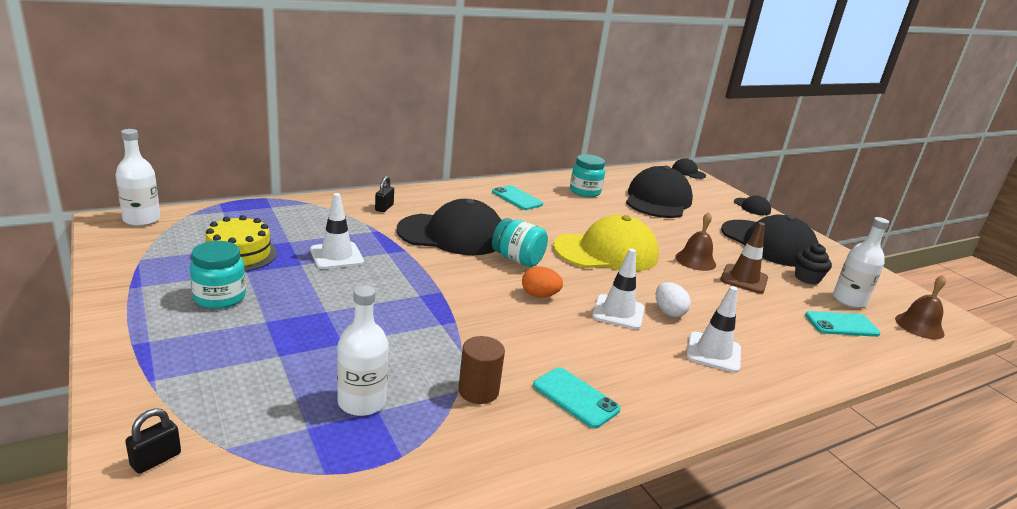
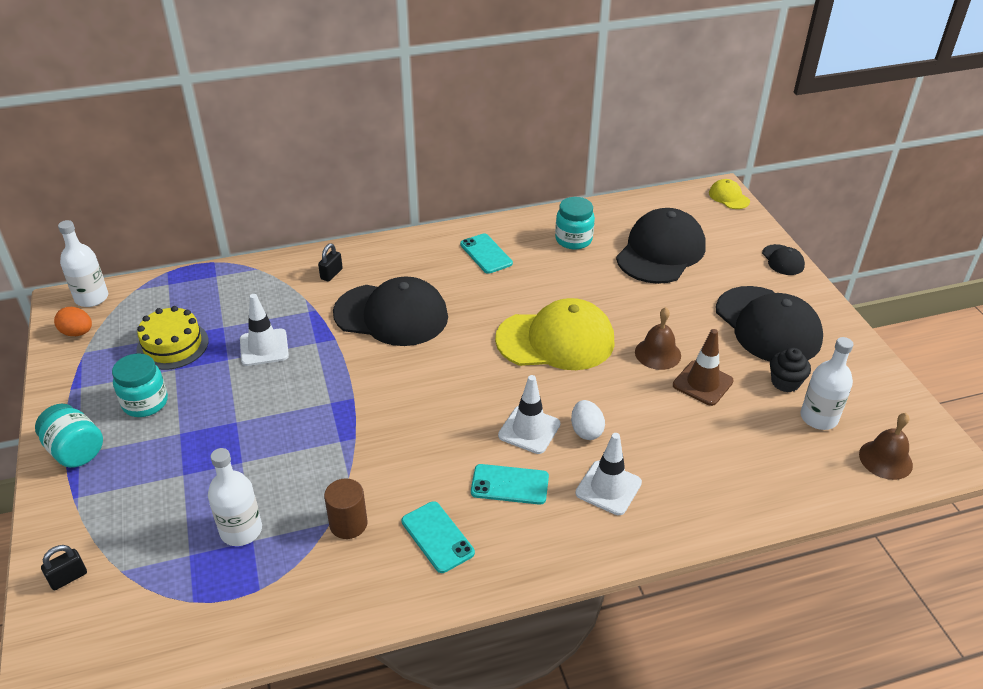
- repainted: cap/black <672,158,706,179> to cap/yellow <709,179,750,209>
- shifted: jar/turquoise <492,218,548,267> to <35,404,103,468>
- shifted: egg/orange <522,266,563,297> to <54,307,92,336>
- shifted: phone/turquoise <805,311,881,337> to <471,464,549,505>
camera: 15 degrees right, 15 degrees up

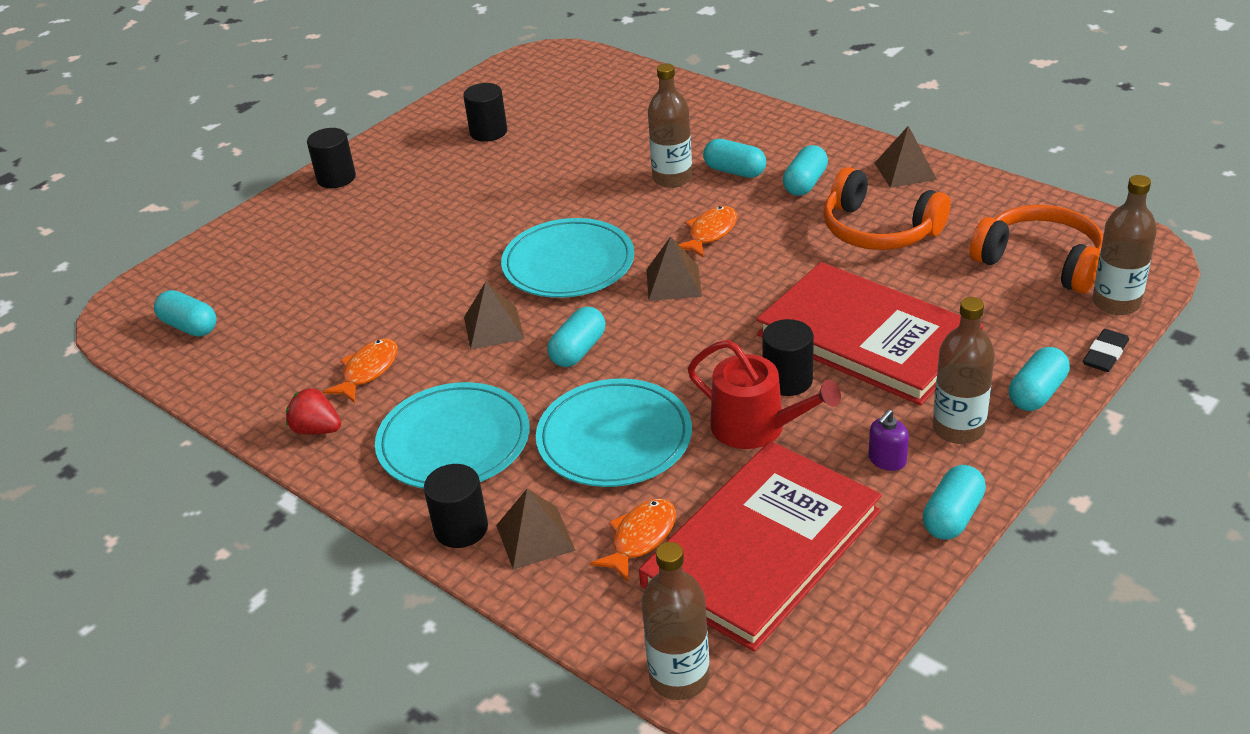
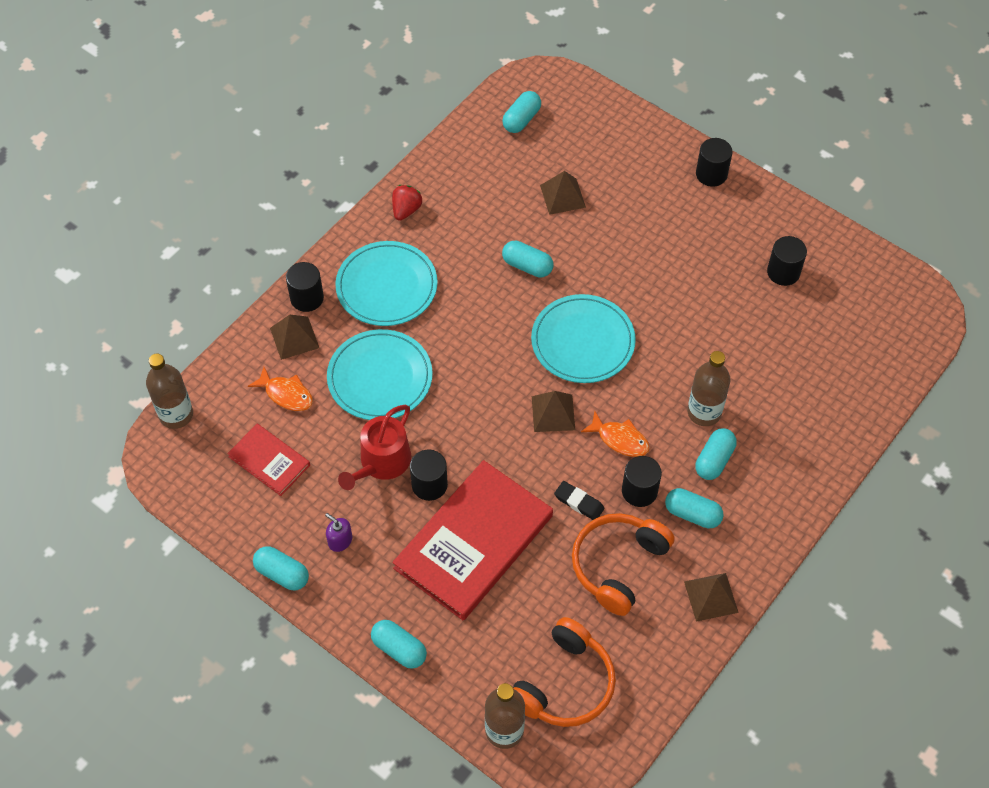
- shifted: pyramid/brown <464,282,524,349> to <540,171,586,215>
- gone: bottle/brown <933,297,995,444>
- shifted: capsule/turquoise <547,307,606,367> to <502,241,553,278>
- shifted: eraser/black <1083,329,1129,372> to <554,481,605,520>
- gone: fish/orange <322,339,398,403>
- scaled: book/red <639,441,882,652> = <227,424,310,496> x0.51
- new: cylinder/black <622,456,662,507>
camera: 85 degrees right, 20 degrees up

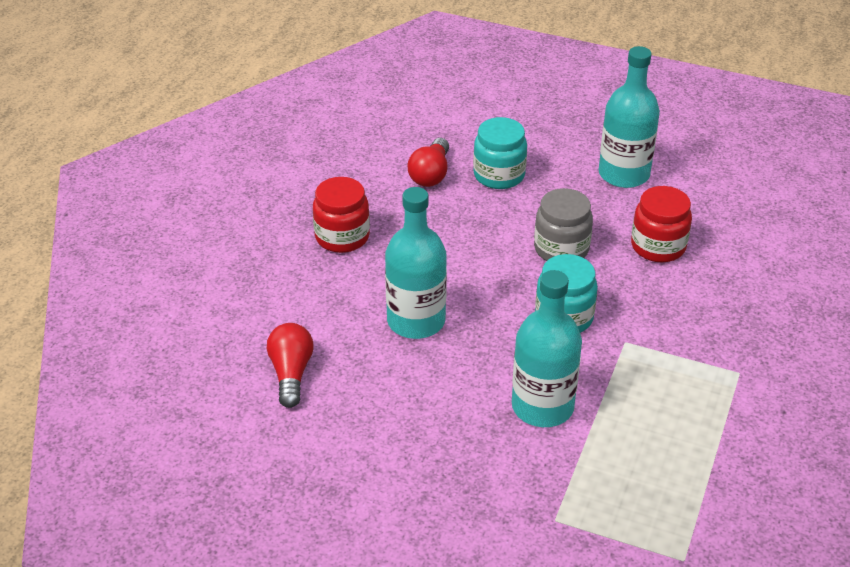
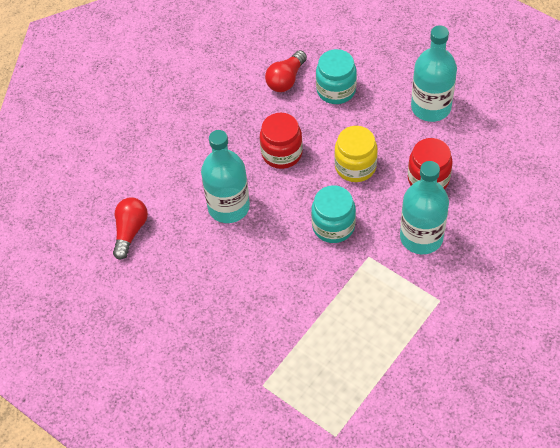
- shifted: jar/red <313,177,370,253> to <260,113,303,169>
- repainted: jar/grey <534,188,593,261> to jar/yellow <334,126,378,182>
- shifted: bottle/turquoise <512,270,582,427> to <400,161,449,254>
camera: 20 degrees right, 15 degrees up

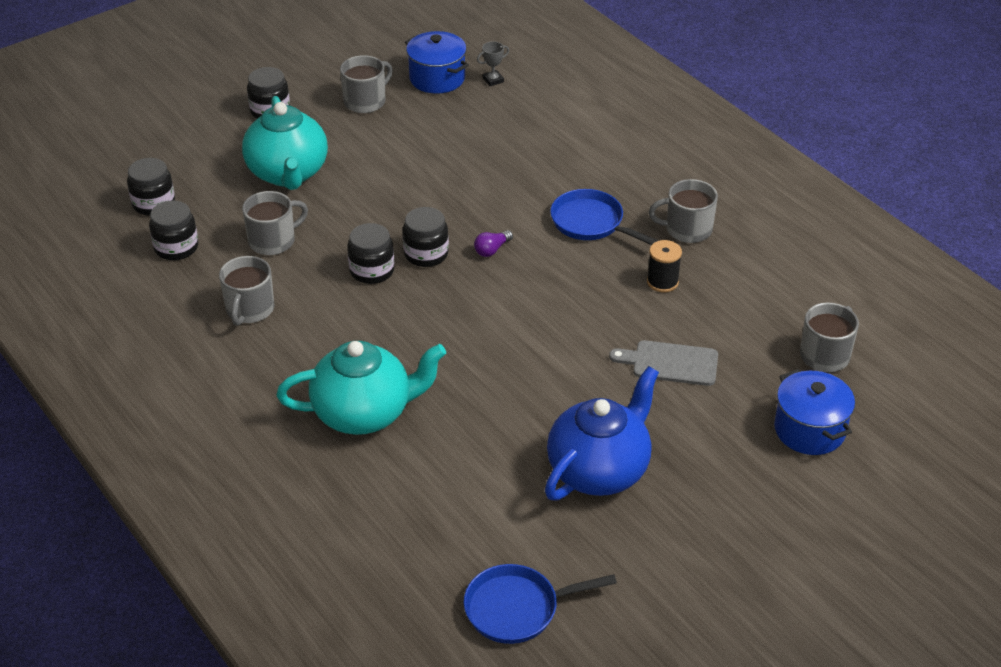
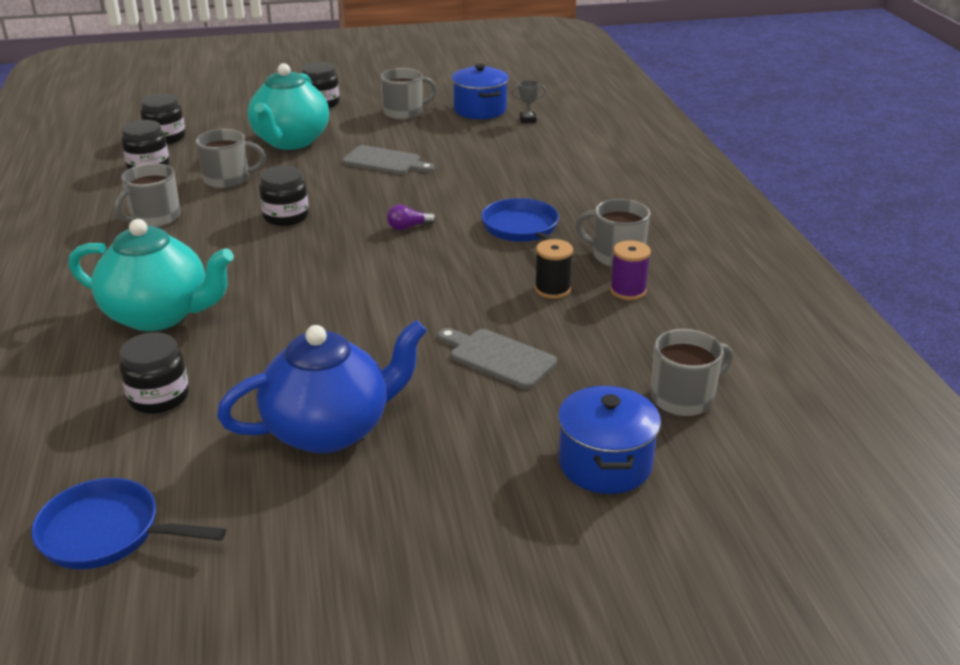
- shifted: jar/black <403,207,449,267> to <119,332,189,414>
- new: cutting board/grey <342,145,435,174>
- new: spool/purple <610,241,651,300>
camera: 25 degrees right, 10 degrees down

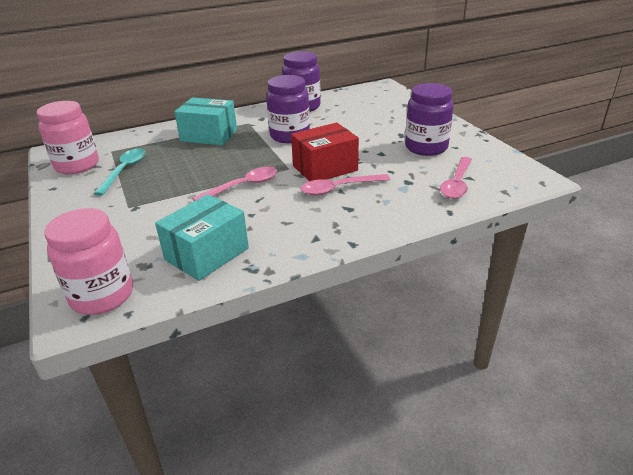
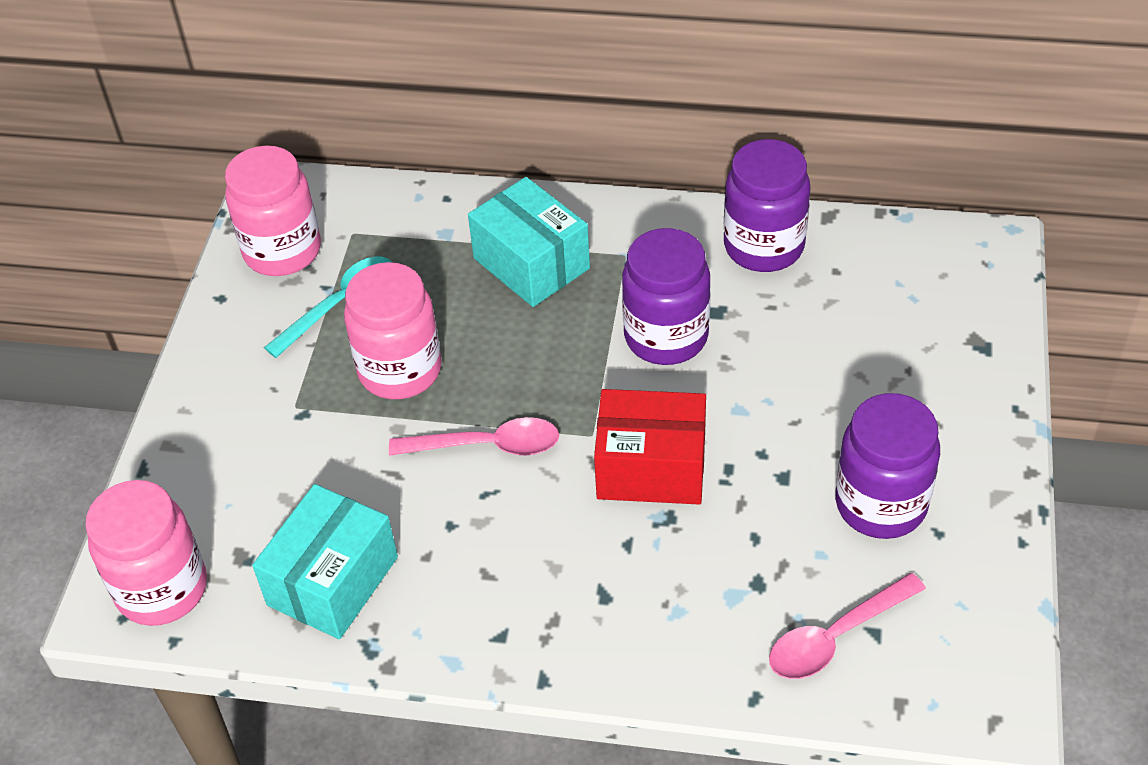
- gone: spoon/pink <301,174,390,196>
- rotated: box/turquoise <155,194,249,281> = <252,484,398,639> 45 degrees counterclockwise
- new: jar/pink <344,262,442,399>
camera: 35 degrees right, 15 degrees up

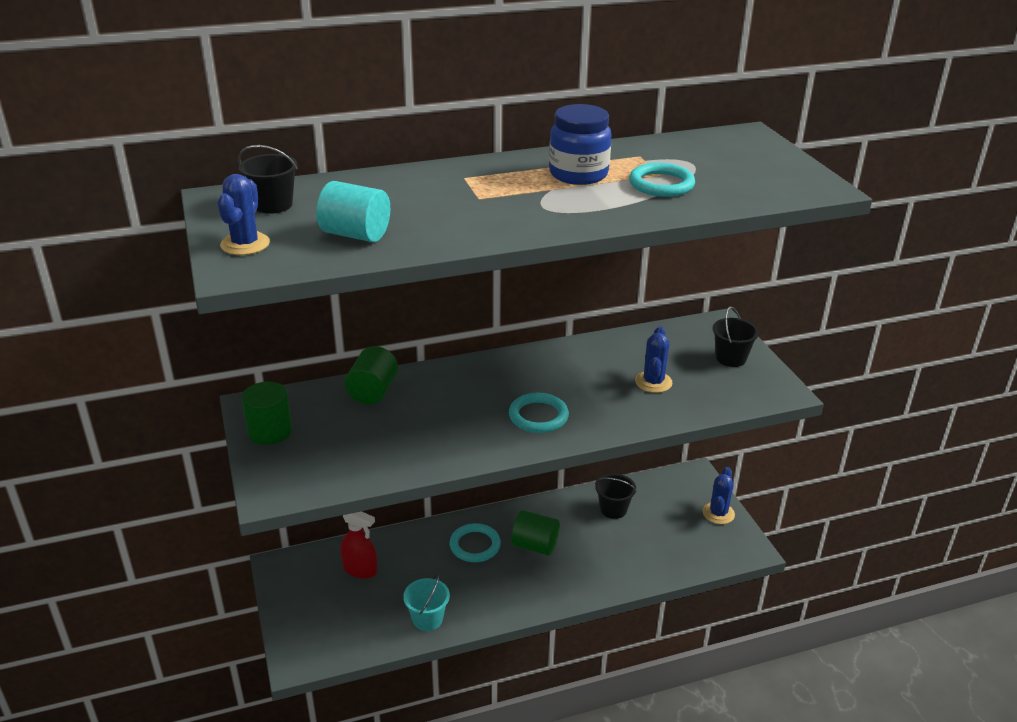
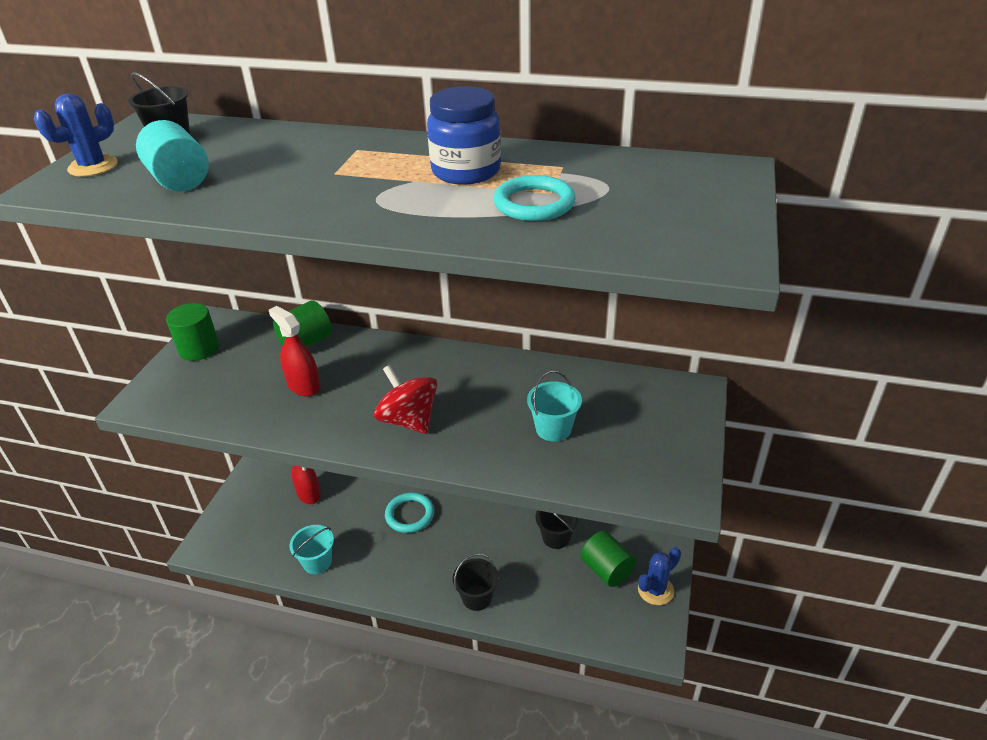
- shifted: bucket/black <712,306,759,367> to <453,553,499,611>
- swapped: cactus/blue <635,326,673,393> to bucket/turquoise <527,370,582,442>
- swapped: ring/turquoise <509,393,569,433> to spinning top/red <374,365,438,434>
- shifted: cylinder/green <511,510,560,556> to <580,531,636,587>
- new: spray bottle/red <269,306,321,397>
camera: 35 degrees right, 5 degrees up

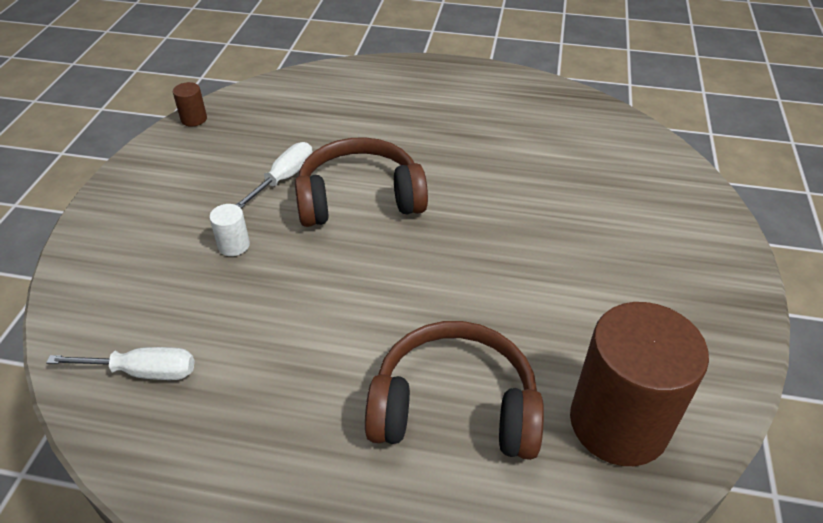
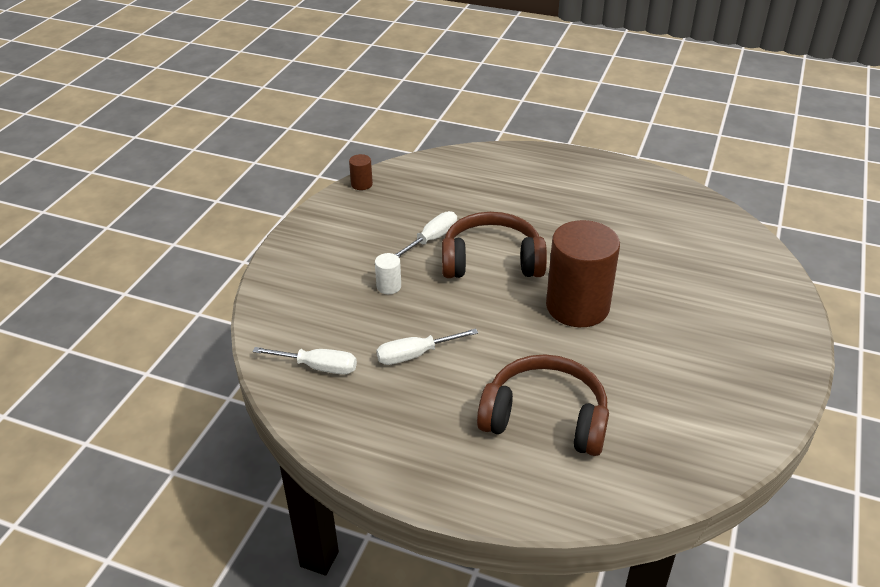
- shifted: cylinder/brown <570,302,709,466> to <546,220,620,327>
- new: screwdriver/white <376,328,478,365>
camera: 10 degrees right, 5 degrees down

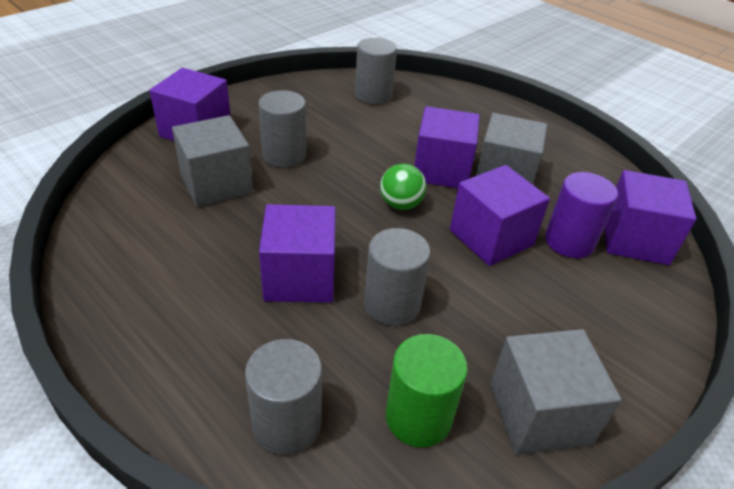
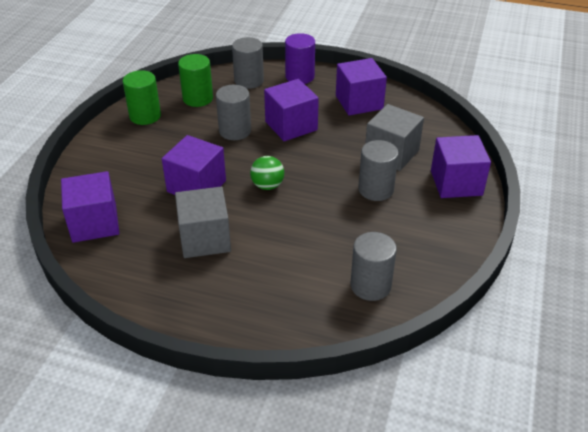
- shifted: cube/purple <414,106,480,188> to <336,58,387,116>
- shifted: cylinder/purple <545,172,618,258> to <285,33,315,84>
- swapped: cube/grey <490,329,622,455> to cylinder/green <123,70,161,125>
camera: 155 degrees right, 0 degrees up

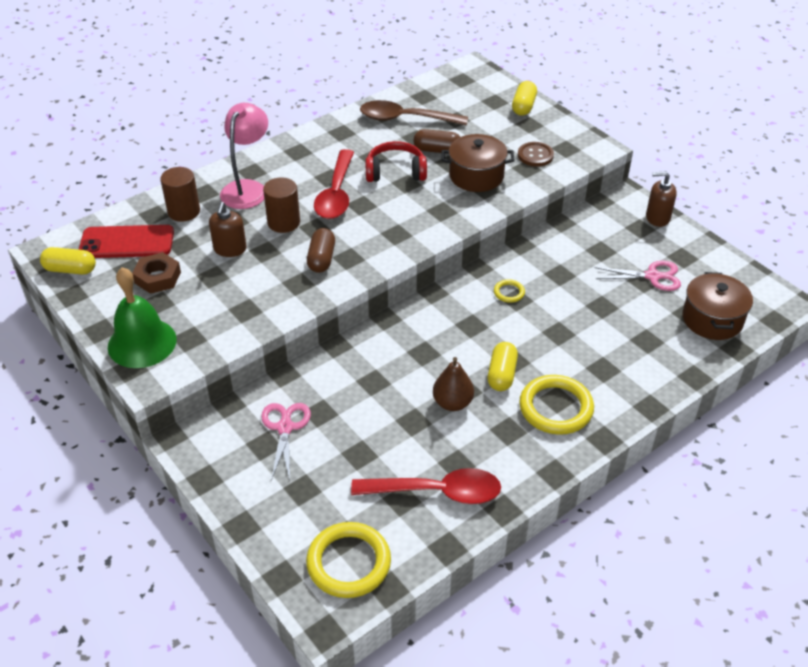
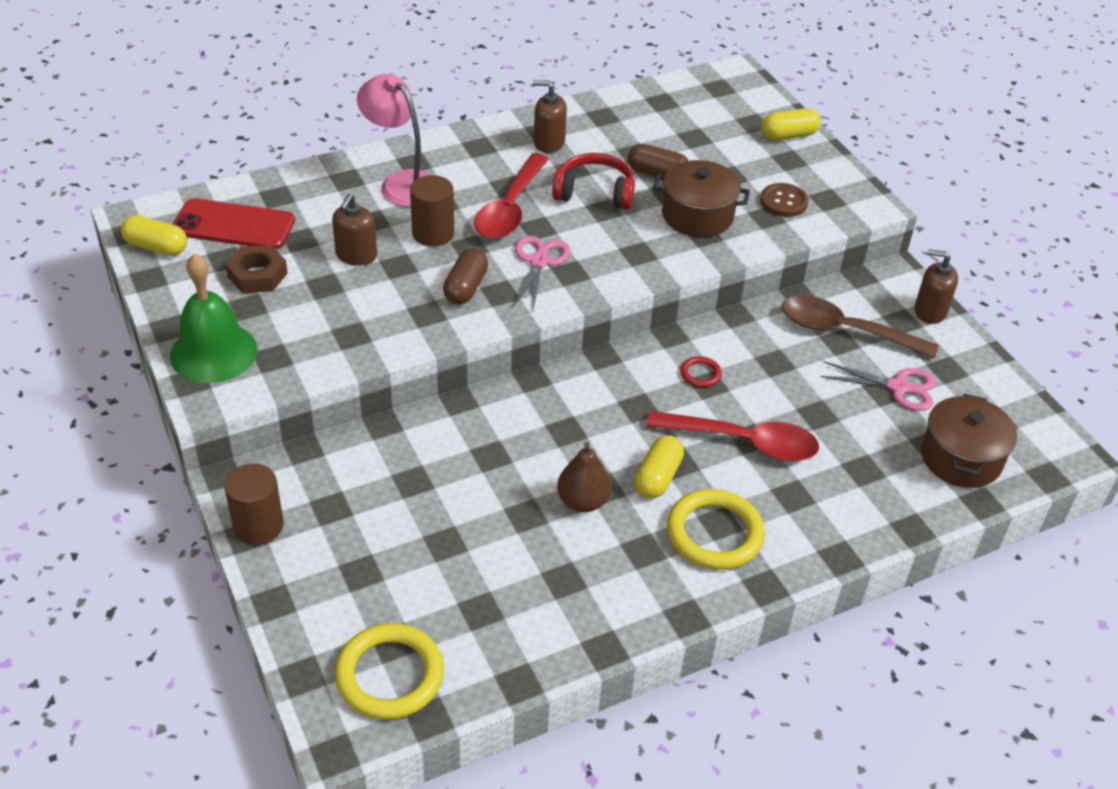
- rotated: capsule/yellow <512,81,537,116> = <762,108,821,141> 45 degrees clockwise
- shifted: spoon/brown <360,100,468,126> to <782,295,938,359>
- rotated: lamp/pink <220,103,268,209> = <357,74,431,207> 75 degrees counterclockwise
- shifted: cylinder/brown <160,167,200,222> to <224,464,284,545>
- repainted: ring/yellow <494,279,525,303> to ring/red <680,356,722,387>
- shifted: scissors/pink <261,403,311,481> to <513,236,571,310>
- shifted: spoon/red <351,468,501,504> to <646,411,819,461>
- new: soap dispenser/brown <533,80,567,153>
camera: 10 degrees right, 0 degrees up

